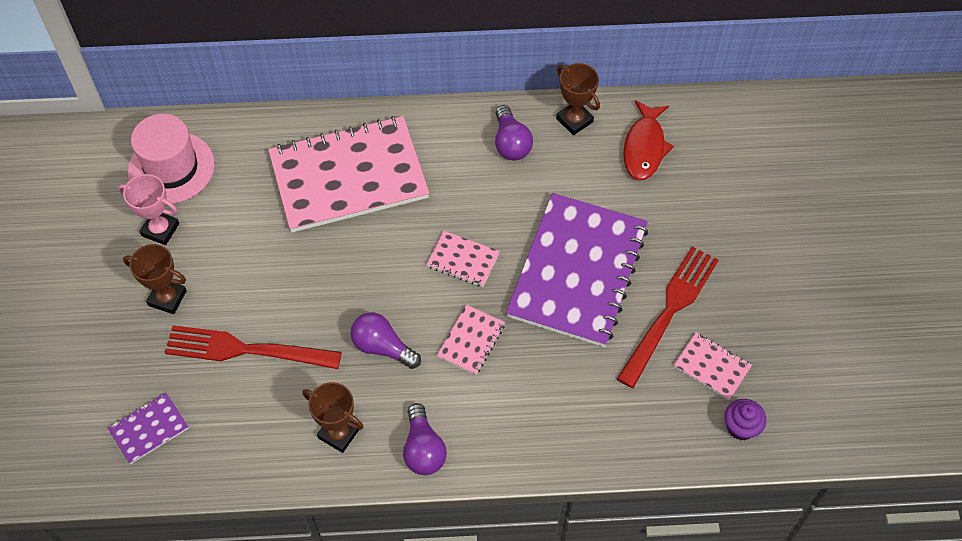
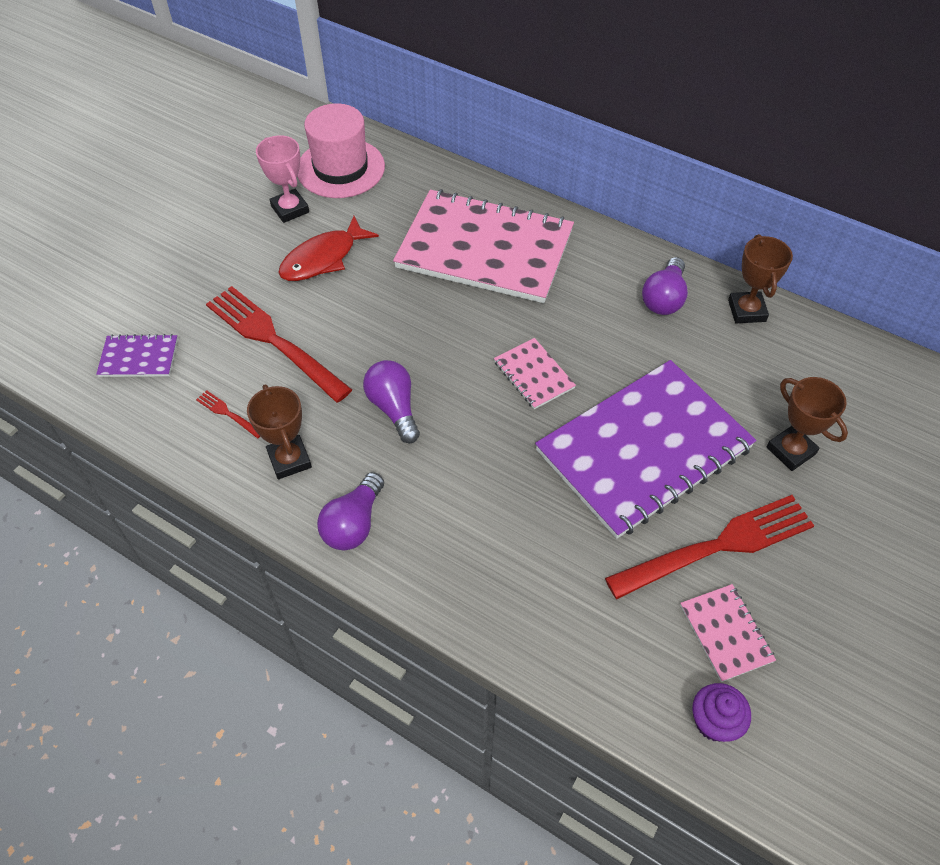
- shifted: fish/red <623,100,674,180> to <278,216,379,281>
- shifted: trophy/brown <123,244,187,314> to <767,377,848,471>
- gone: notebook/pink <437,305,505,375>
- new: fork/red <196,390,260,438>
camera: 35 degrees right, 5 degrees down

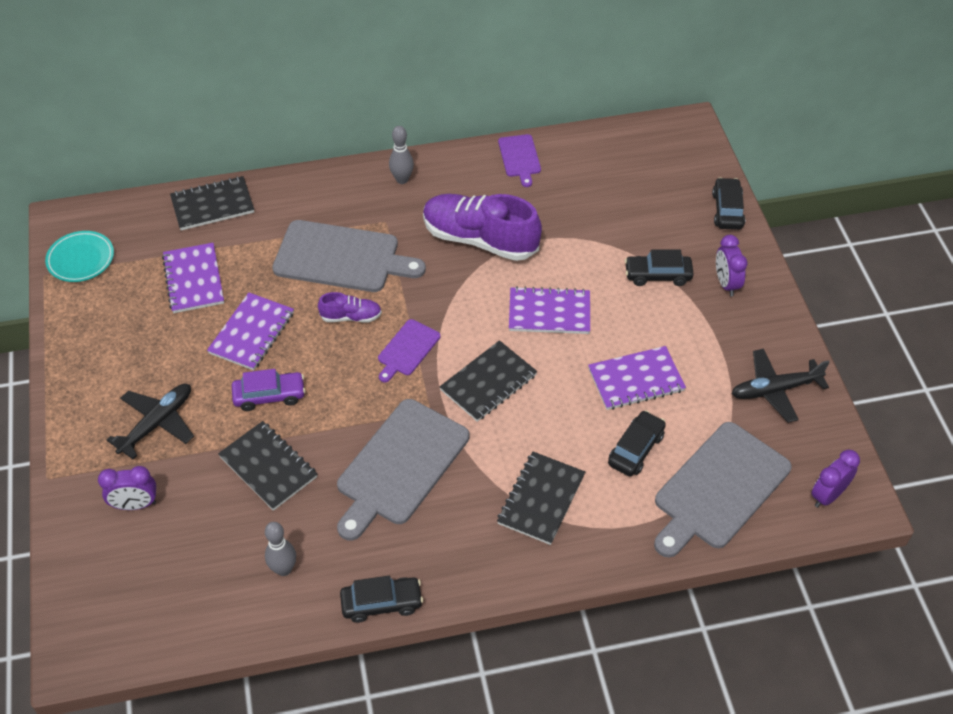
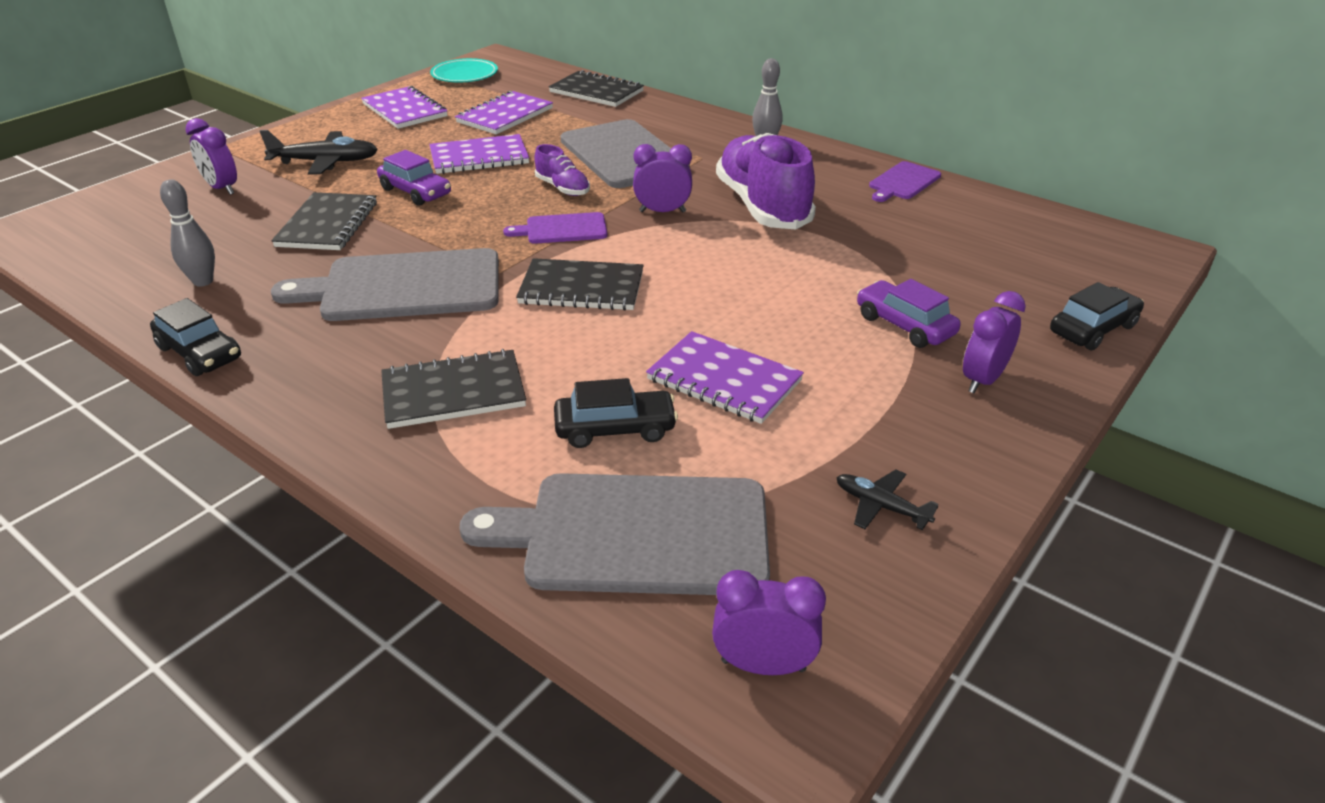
- repainted: car/black <625,250,694,286> to car/purple <857,279,961,348>
- shifted: notebook/purple <509,286,590,334> to <361,86,448,129>
- scaled: plane/black <731,349,829,423> = <836,469,938,530> x0.58
- new: clock/purple <633,144,692,212>
camera: 50 degrees right, 15 degrees down

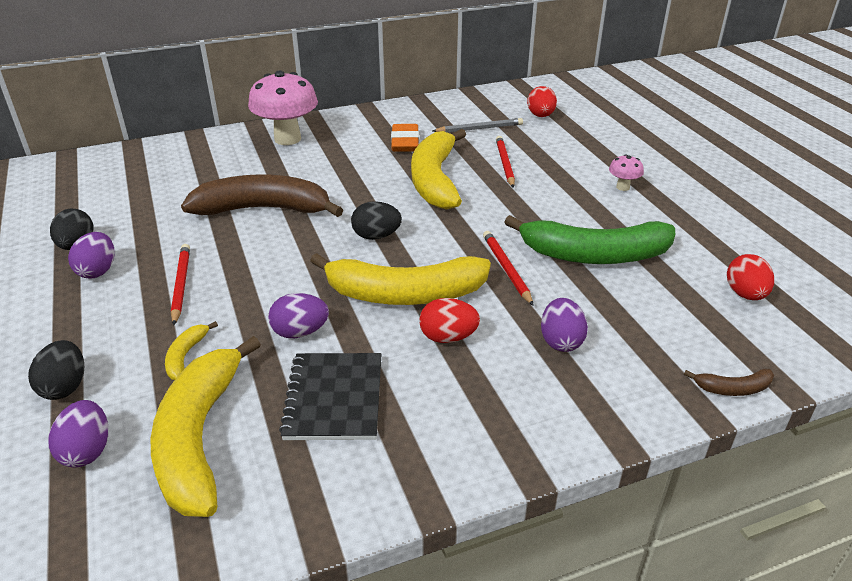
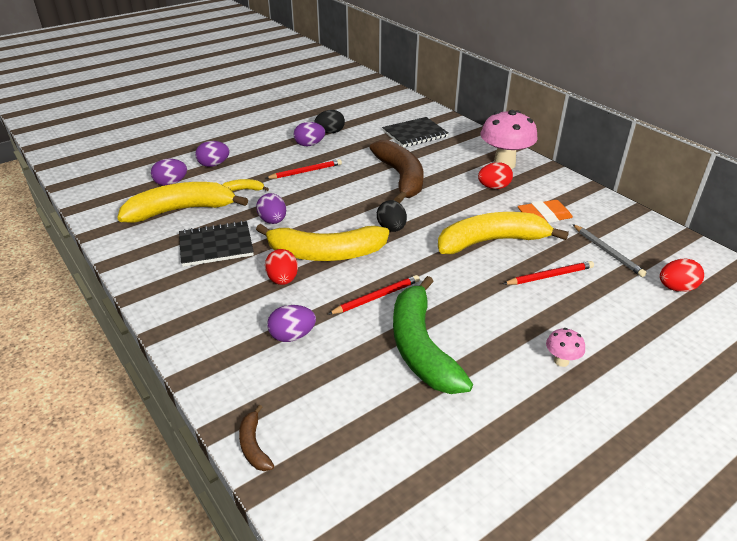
- rotated: banana/yellow <310,253,491,305> = <256,224,389,261> 75 degrees counterclockwise
- shifted: egg/red <727,254,774,300> to <478,162,513,189>
- repainted: egg/black <28,340,84,400> to egg/purple <195,141,229,167>
- new: notebook/black <382,117,448,147>
camera: 75 degrees right, 0 degrees up

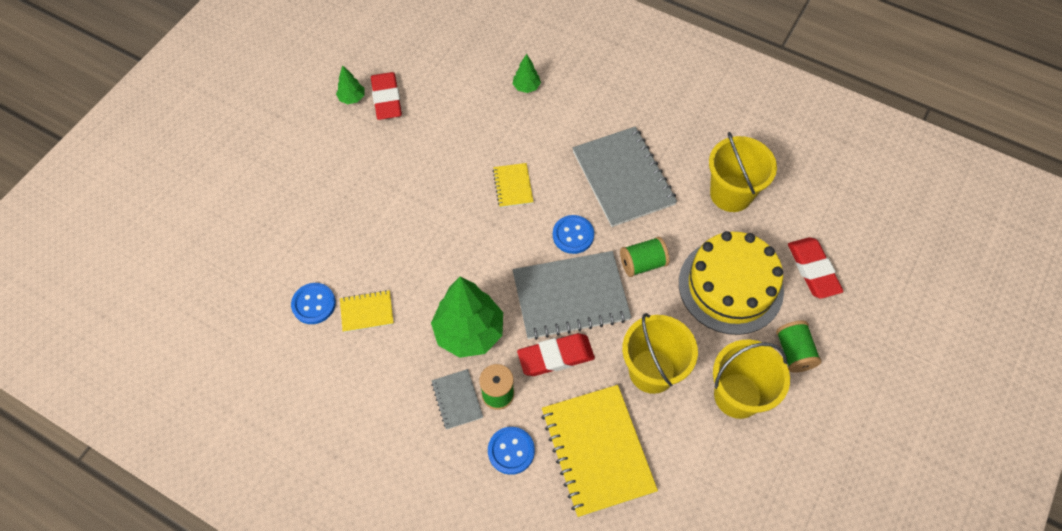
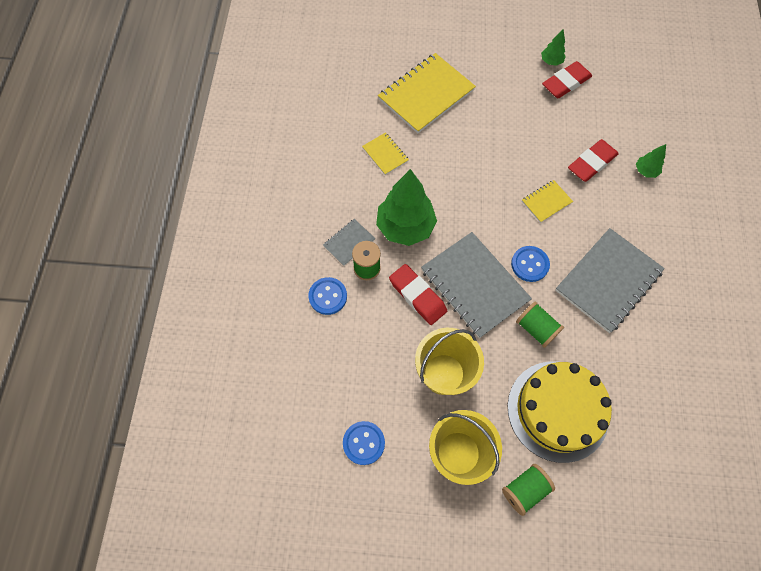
- gone: bucket/yellow <709,132,777,212>
- shifted: eraser/red <788,237,844,299> to <568,139,619,182>
- shifted: button/blue <291,283,336,324> to <343,421,385,465>
- shifted: notebook/yellow <541,385,658,517> to <378,53,476,133>
camera: 65 degrees right, 5 degrees up

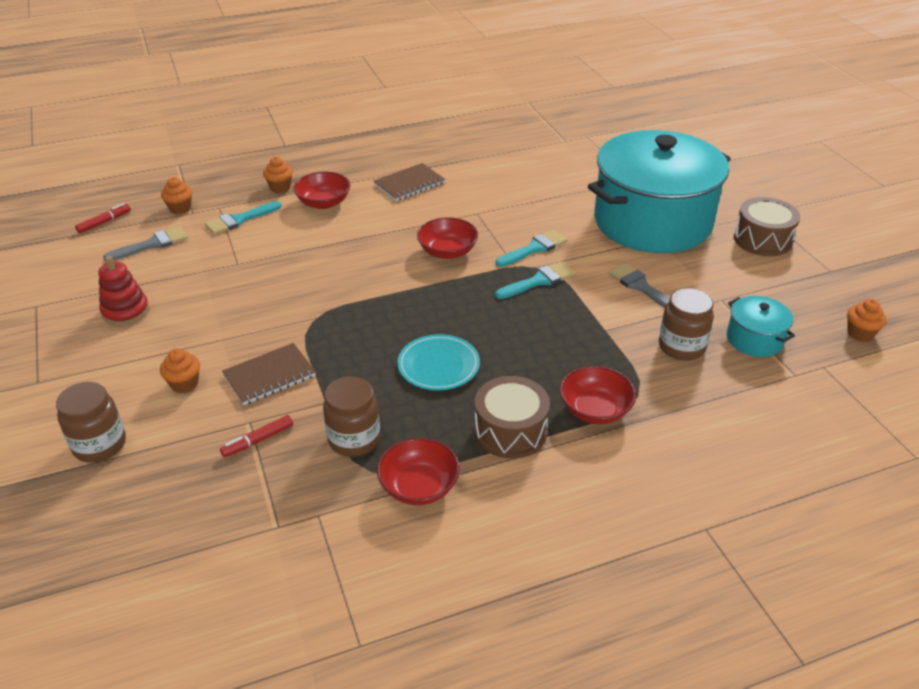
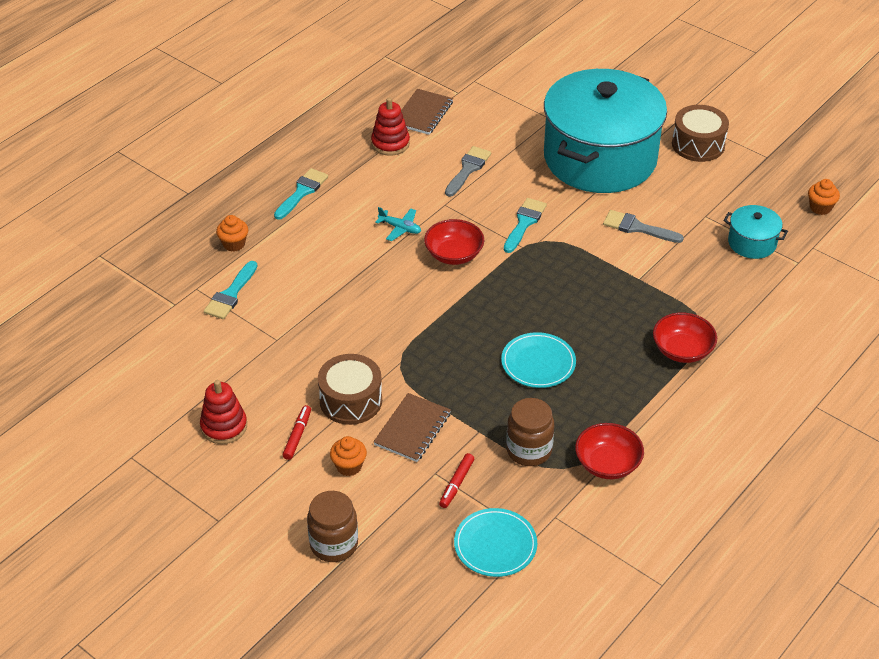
- shifted: notebook/brown <374,163,445,201> to <401,89,453,135>
- gone: bowl/red <293,172,350,209>
- gone: cupcake/orange <161,177,192,214>
- shifted: marker/red <75,203,131,233> to <283,405,311,460>
- shifted: brush/grey <103,226,188,261> to <445,146,491,197>
- shifted: brush/turquoise <495,262,575,299> to <274,168,328,220>
- gone: jar/brown <659,288,714,361>
- shifted: drum/brown <474,376,550,459> to <318,354,382,425>
- new: stacking toy/red <371,97,410,156>
- new: plane/turquoise <375,207,421,241>
- new: plate/turquoise <454,508,537,577>
camera: 30 degrees left, 5 degrees up

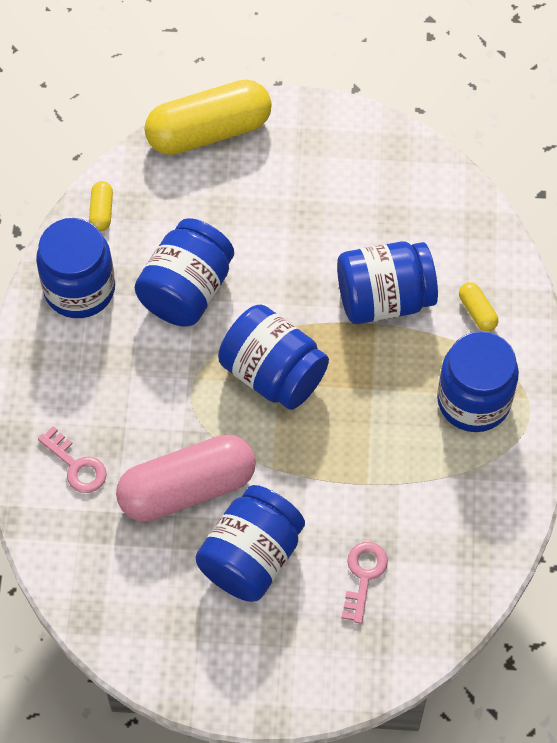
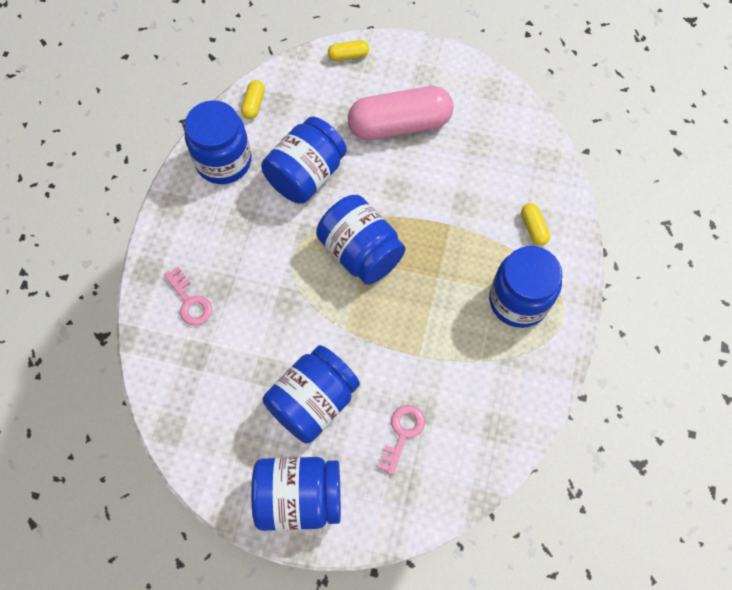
- scaled: capsule/yellow <144,80,272,155> = <328,40,369,61> x0.41
- shifted: jar/blue <337,241,438,324> to <251,457,341,531>
- shifted: capsule/pink <116,435,256,522> to <348,86,454,140>
camera: 10 degrees right, 5 degrees up

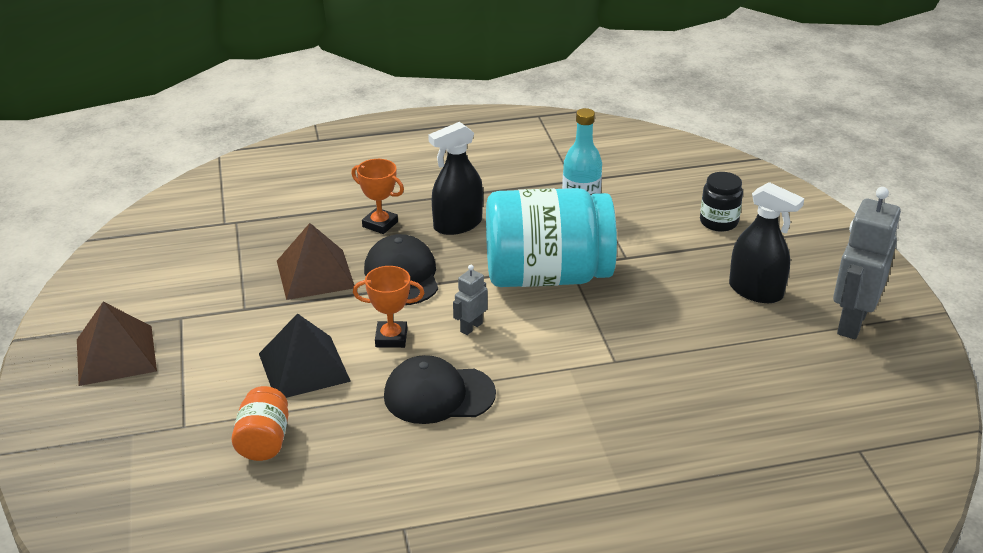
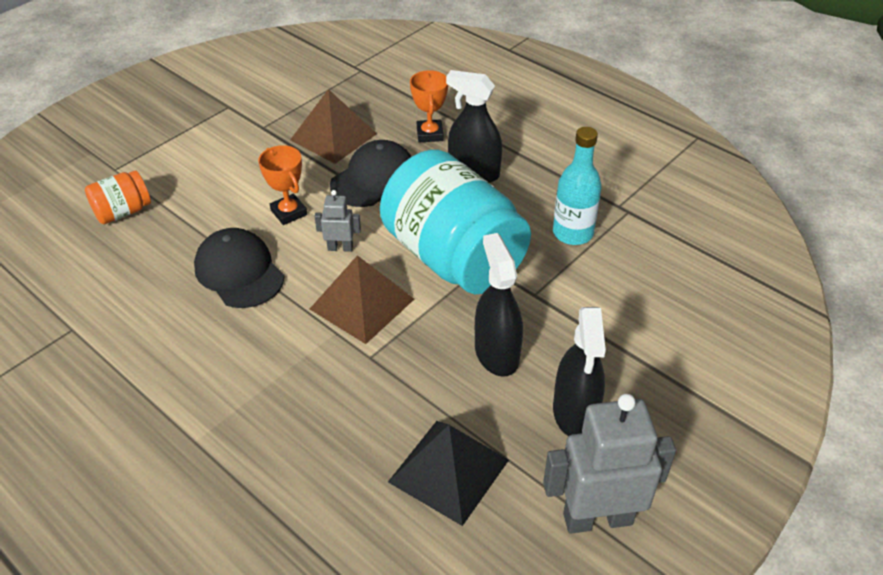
- gone: jar/black <700,172,743,232>
- shifted: pyramid/brown <77,302,157,386> to <310,255,414,344>
- shifted: pyramid/black <259,313,351,398> to <388,421,509,526>
- new: spray bottle/black <475,233,523,377>
camera: 55 degrees right, 10 degrees up

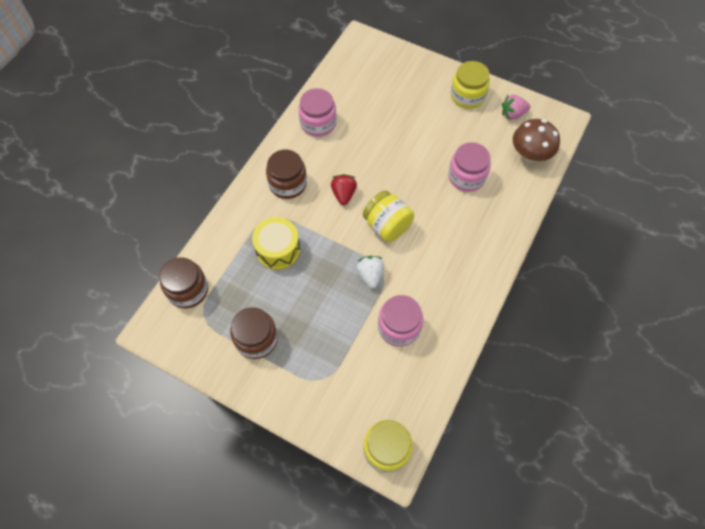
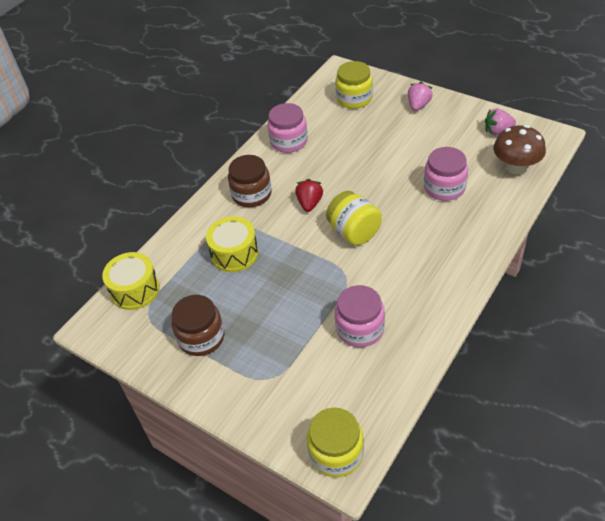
- shifted: jar/yellow <450,61,490,109> to <335,61,373,109>
- gone: strawberry/white <357,256,384,289>
- swapped: jar/brown <159,257,208,308> to drum/yellow <102,252,160,310>
- new: strawberry/pink <408,82,432,111>
camera: 10 degrees right, 15 degrees down

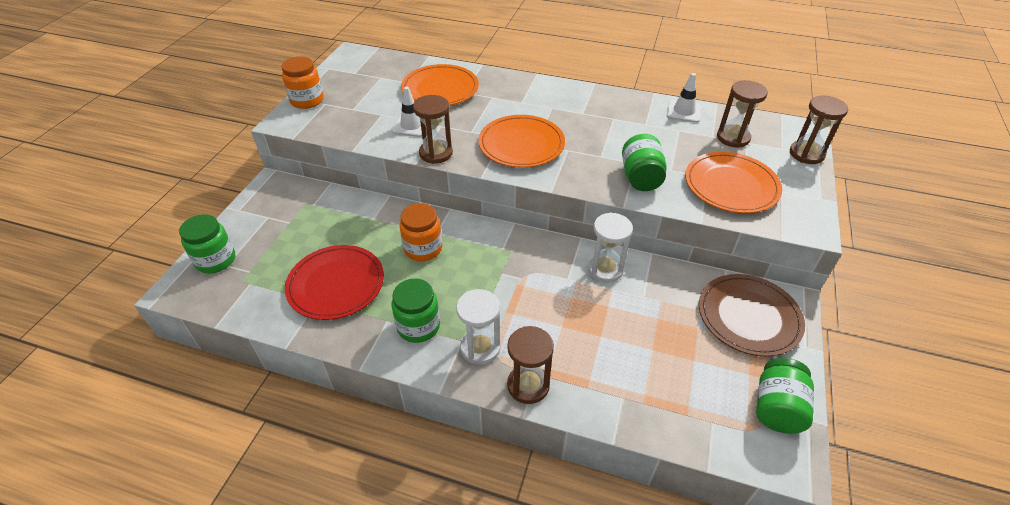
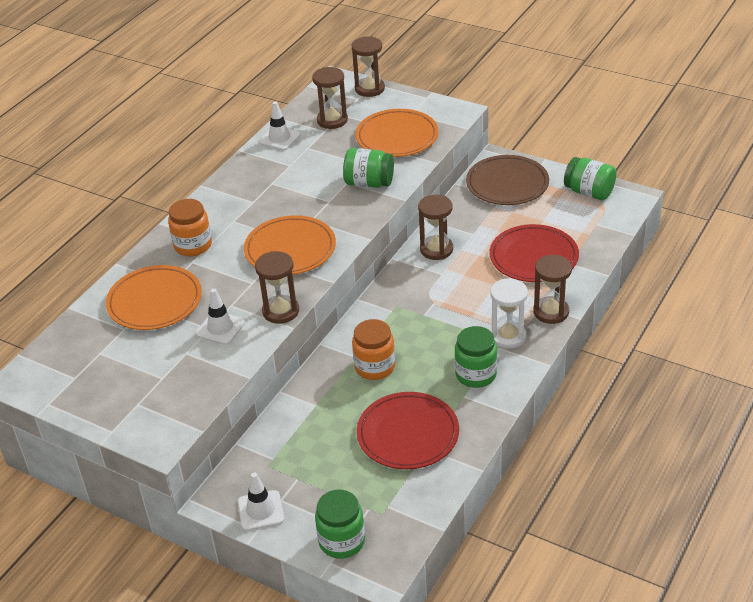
- shifted: jar/orange <281,57,324,109> to <168,199,212,256>
- repainted: hourglass/white <588,212,633,283> to hourglass/brown <418,195,453,260>
- new: plate/red <490,224,579,282>
- new: traffic cone/white <238,472,284,531>
camera: 75 degrees left, 5 degrees down

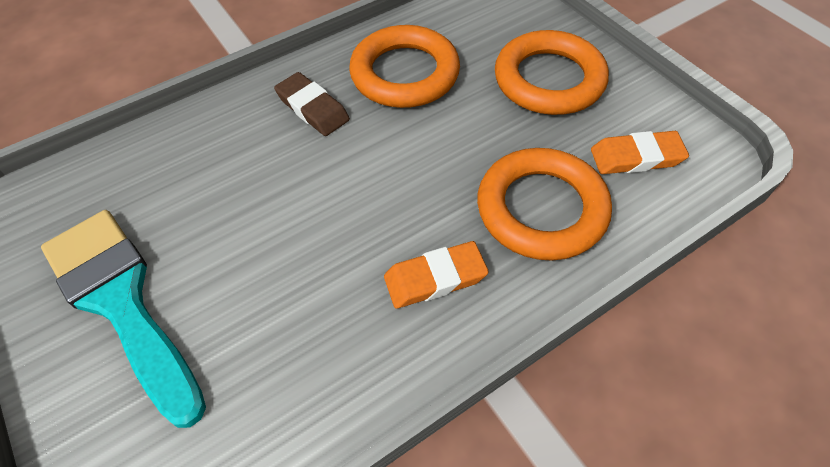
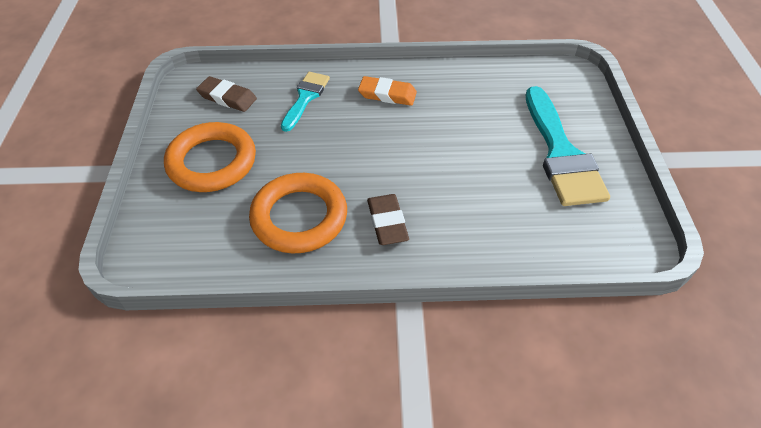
- repainted: eraser/orange <591,131,689,174> to eraser/brown <196,76,257,112>
- swapped: ring/orange <477,148,612,261> to brush/turquoise <281,72,330,132>
camera: 150 degrees left, 5 degrees down

